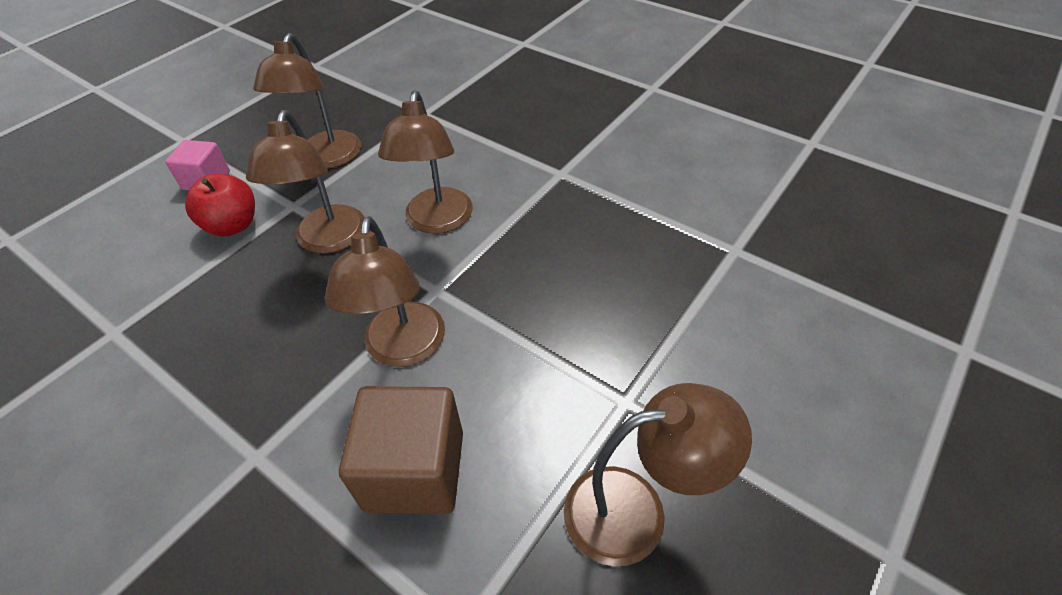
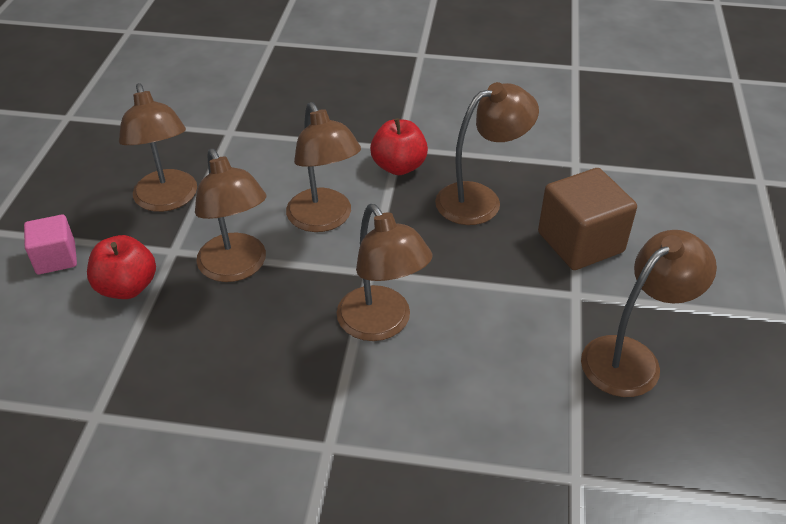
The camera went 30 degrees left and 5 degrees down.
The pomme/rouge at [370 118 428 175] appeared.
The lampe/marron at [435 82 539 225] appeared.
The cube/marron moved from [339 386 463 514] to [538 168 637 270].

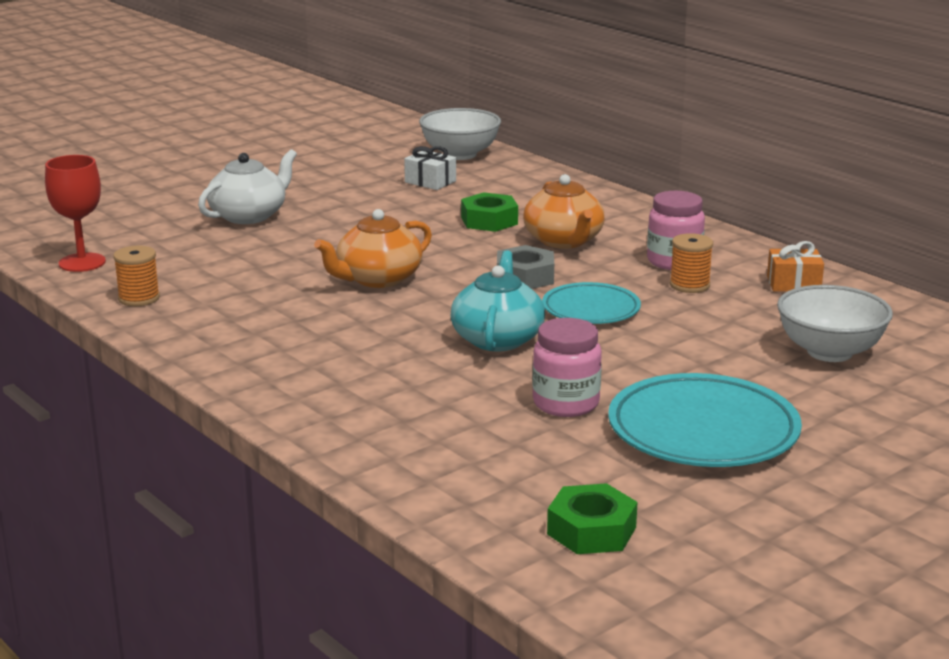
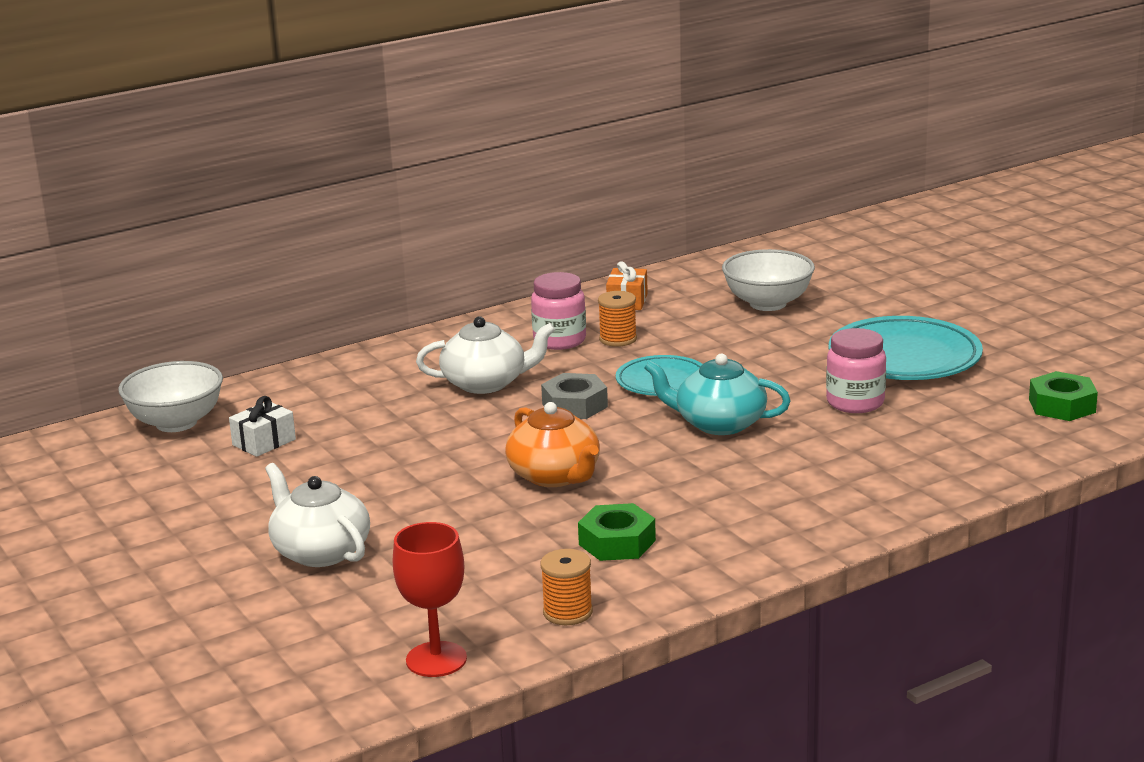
The camera went 80 degrees left and 0 degrees up.
The théière/orange at [523 174 605 249] became the théière/blanc at [416 316 555 394].
The écrou/vert moved from [461 192 518 232] to [578 503 656 561].

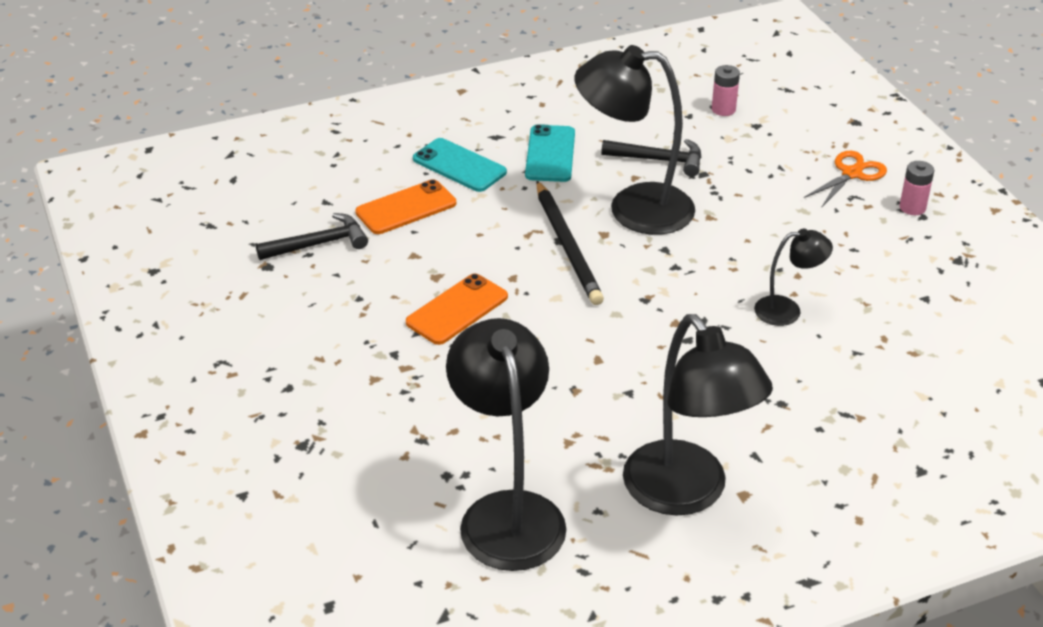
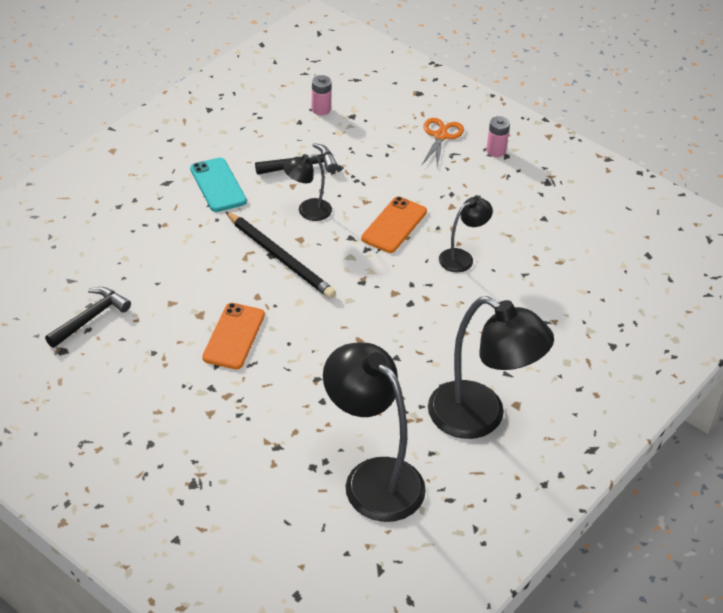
The camera went 30 degrees left and 5 degrees up.
The lampe/noir at [574 45 695 235] changed to 0.50 times the size.
The téléphone/orange moved from [355 179 456 234] to [361 196 427 253].
The téléphone/turquoise at [413 138 507 192] disappeared.

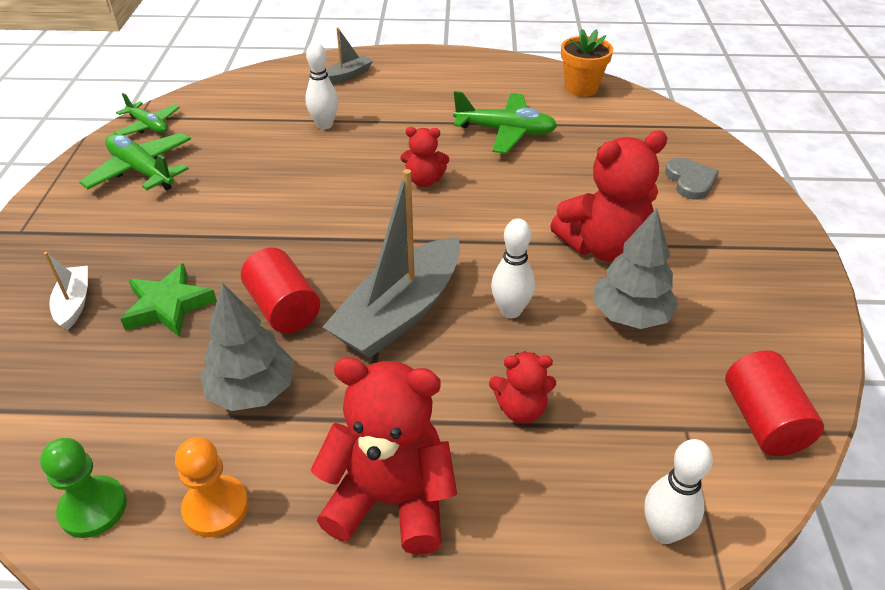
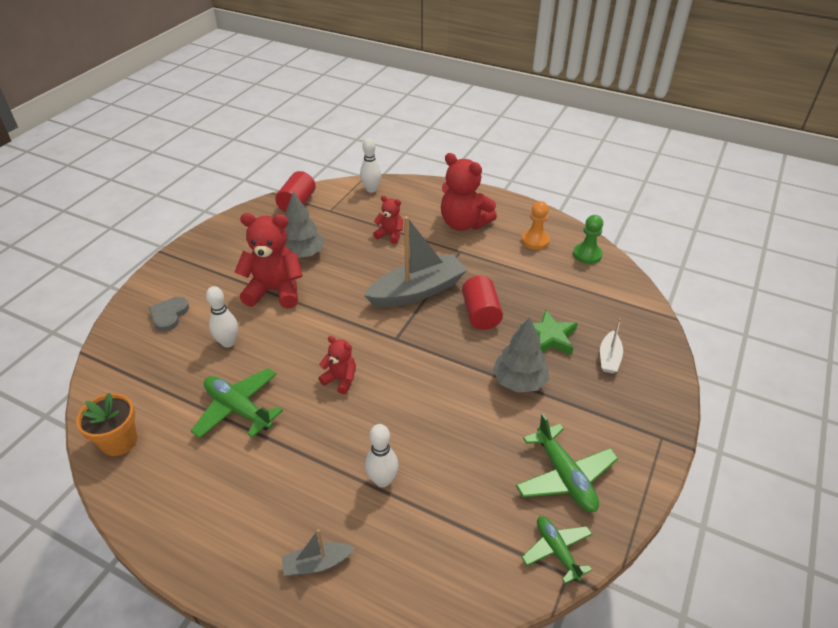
The camera went 155 degrees left and 0 degrees up.
The quille/blanc moved from [491 219 535 318] to [206 286 238 348].
The arbre/gris moved from [200 283 294 411] to [492 317 549 393].

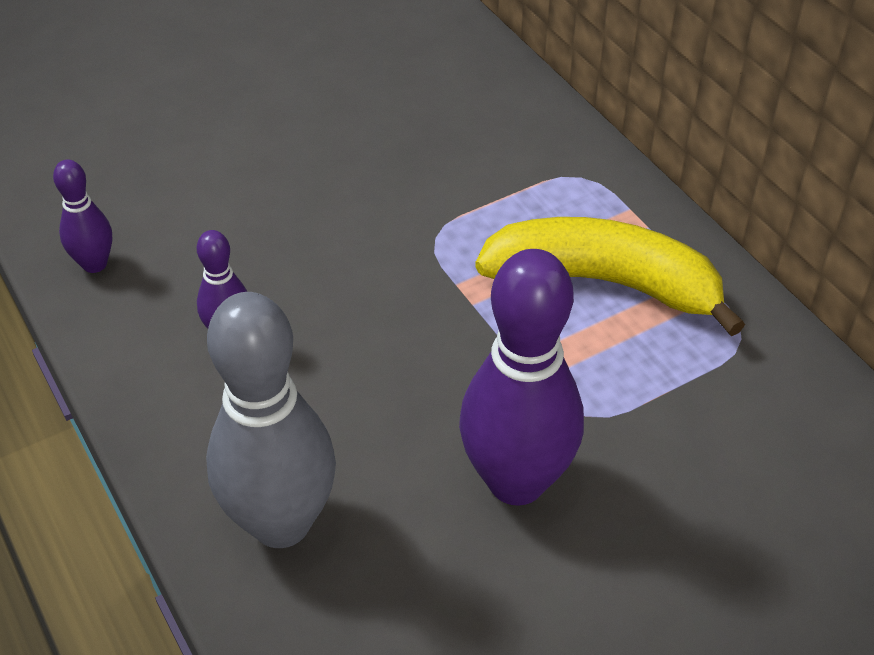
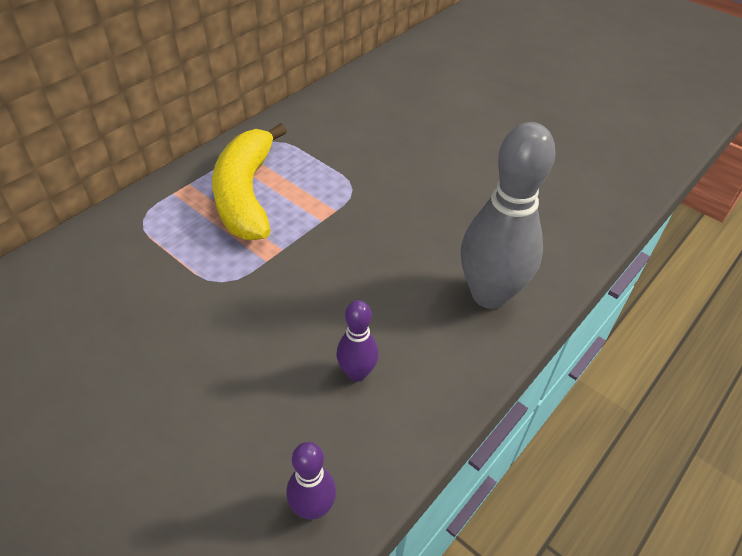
The camera went 110 degrees left and 0 degrees up.
The quille/violet at [459 249 584 506] disappeared.

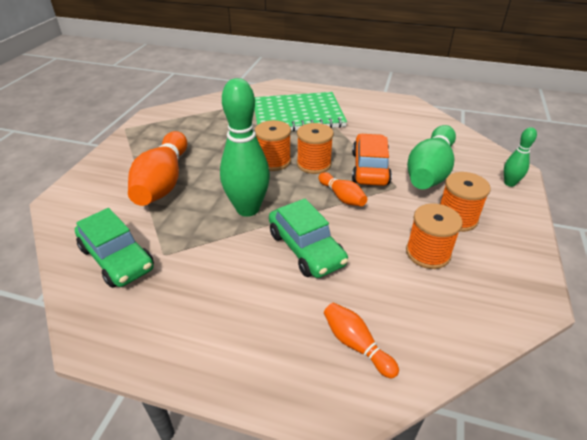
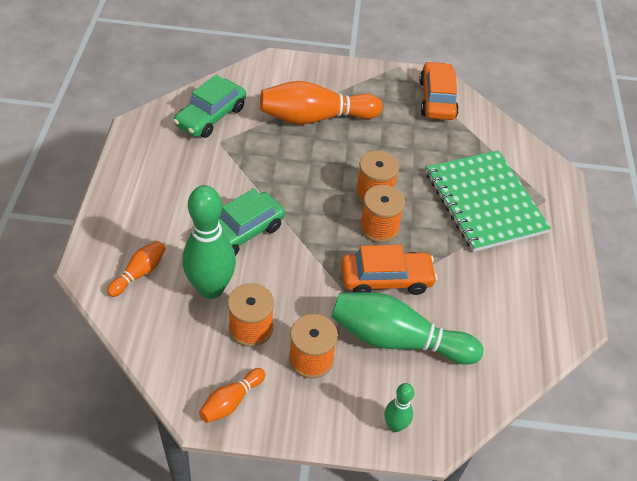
The camera went 75 degrees right and 10 degrees up.
The quille/vert moved from [220 78 270 217] to [183 185 236 299].
The quille/orange moved from [318 172 367 206] to [199 368 265 423].
The voiture/orange at [419 61 459 120] appeared.

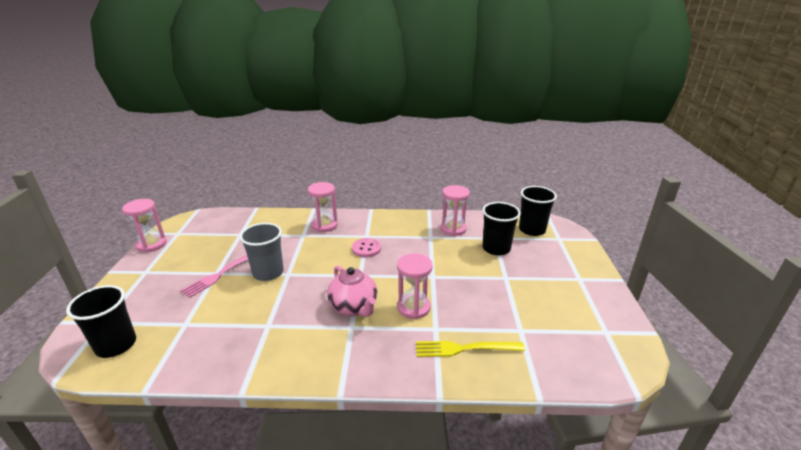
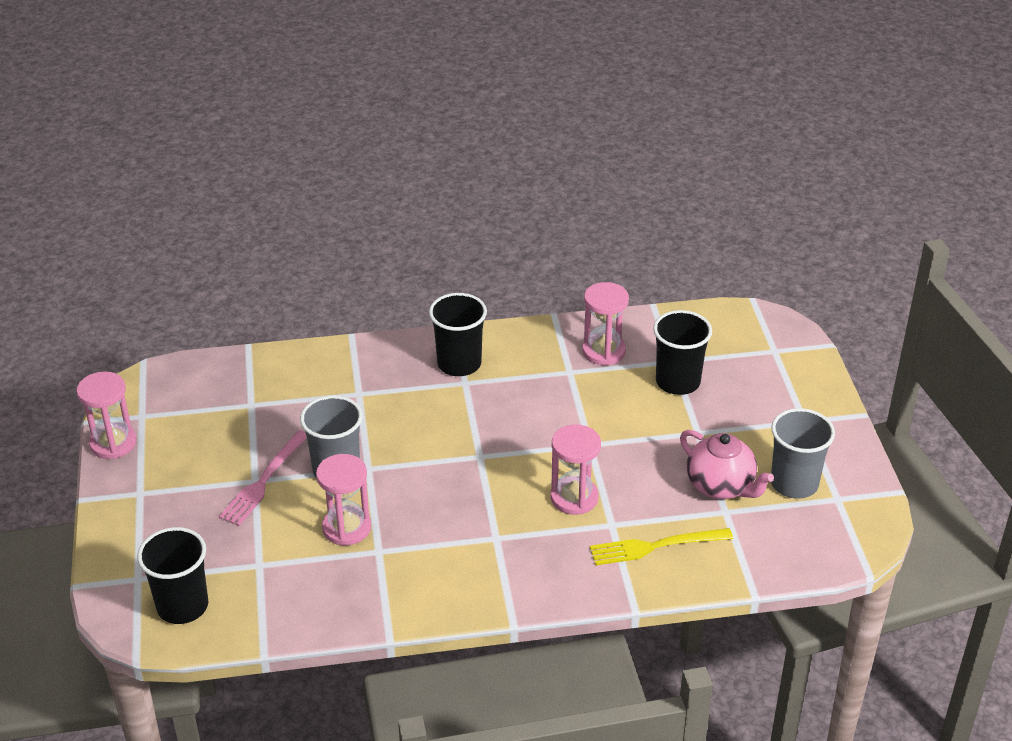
The camera went 10 degrees left and 10 degrees up.
The sablier/rose moved from [308 182 338 232] to [316 454 371 546].
The gobelet/noir moved from [519 186 557 236] to [429 293 487 376].
The théière/rose moved from [327 266 377 317] to [680 430 774 499].
The gobelet/gris at [771 408 835 499] appeared.
The bouton/rose at [352 238 381 258] disappeared.

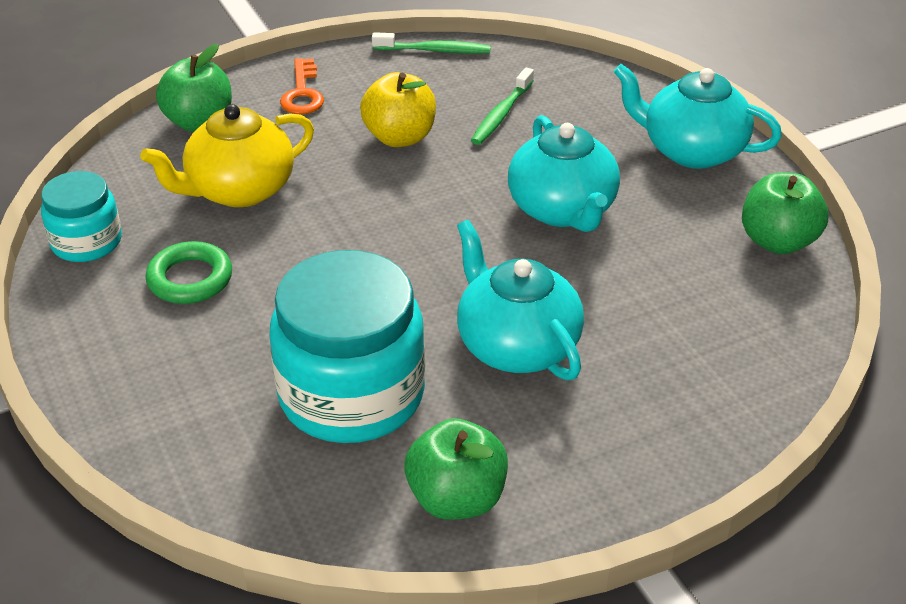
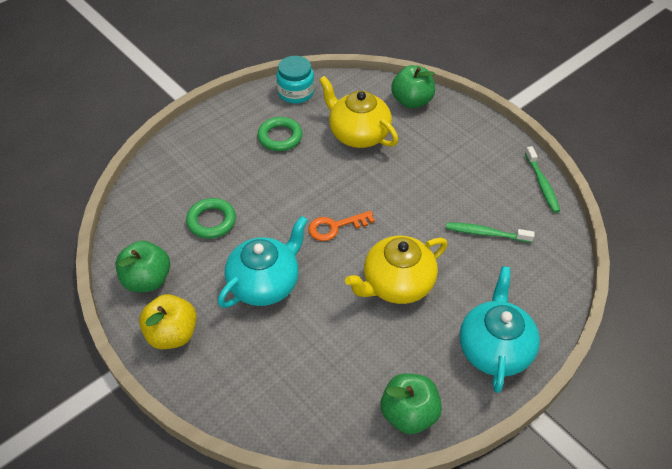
The camera went 75 degrees right and 10 degrees up.
The pomme/jaune moved from [360 72 436 147] to [139 294 197 349].
The bocal/turquoise at [269 250 425 443] was replaced by the anneau/vert at [186 198 236 239].
The clé/orange moved from [280 58 324 114] to [308 211 375 241].
The théière/turquoise at [508 115 620 232] became the théière/jaune at [345 236 447 304].

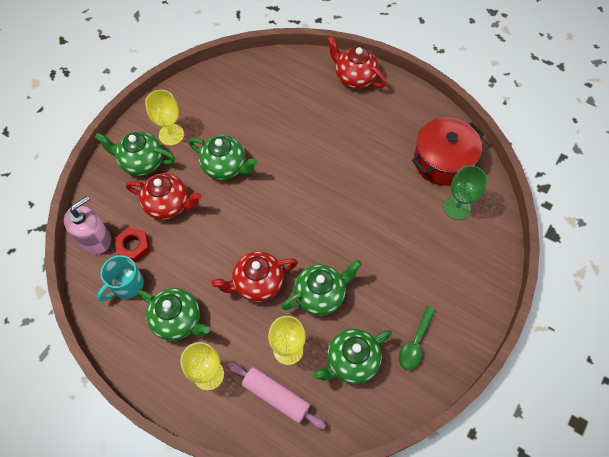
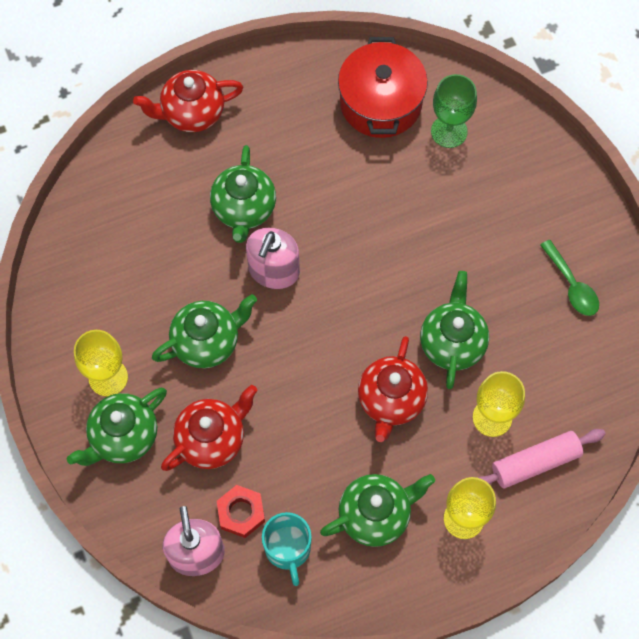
The camera went 55 degrees left and 5 degrees up.
The théière/vert moved from [313 329 392 384] to [210 145 276 243].
The distributeur de savon/rose at [246 228 300 289] appeared.

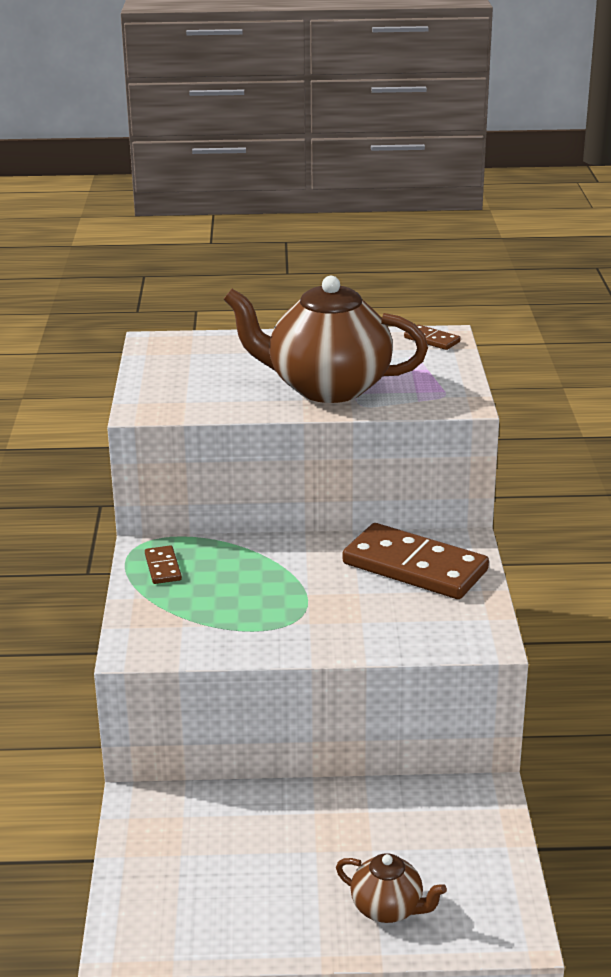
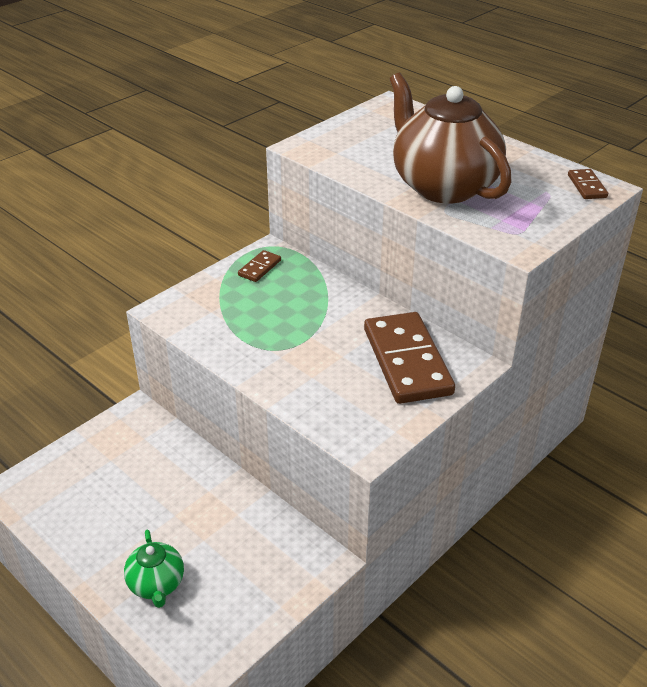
The camera went 45 degrees right and 10 degrees up.
The théière/marron at [336 853 447 923] became the théière/vert at [124 530 184 608].

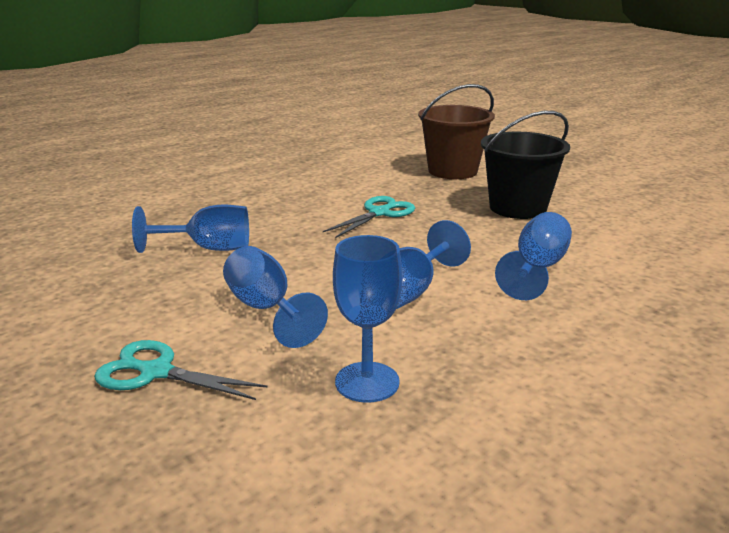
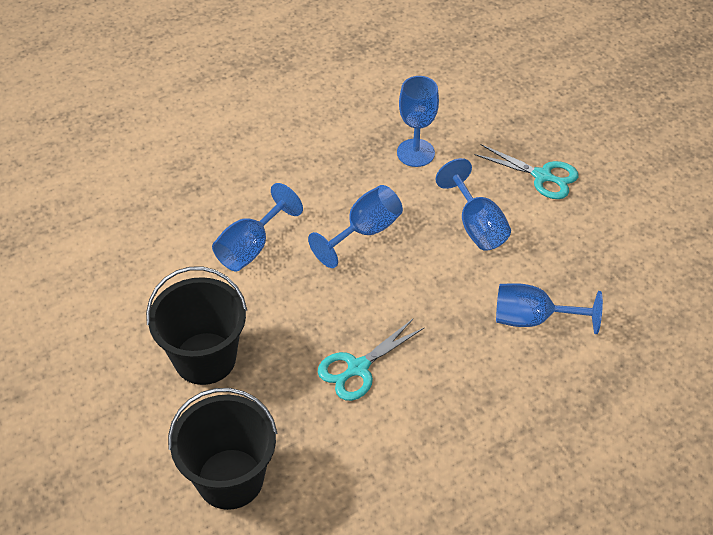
The camera went 170 degrees left and 25 degrees up.
The seau/marron at [418 84 495 179] became the seau/noir at [168 388 277 510].

